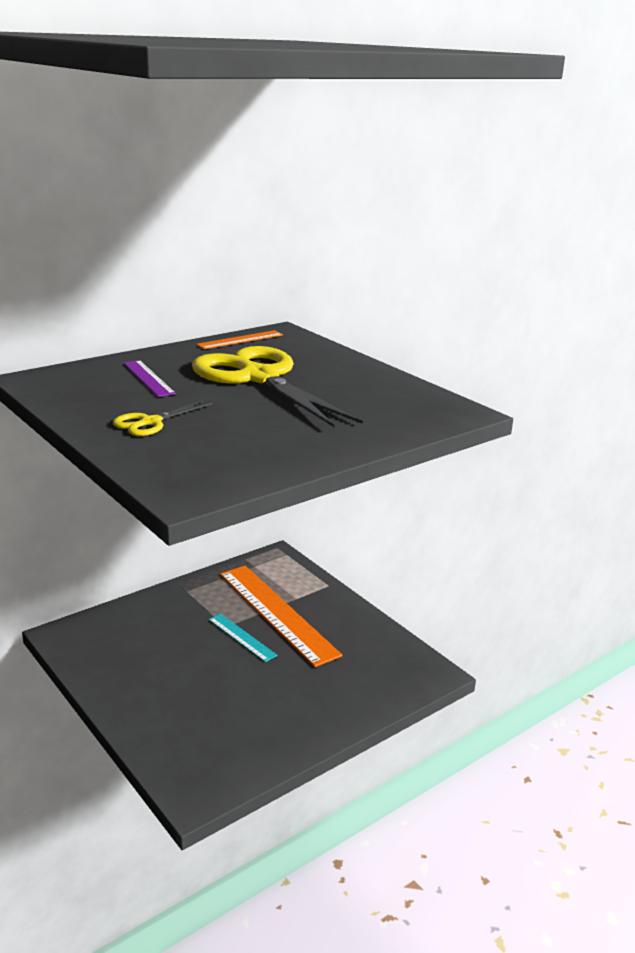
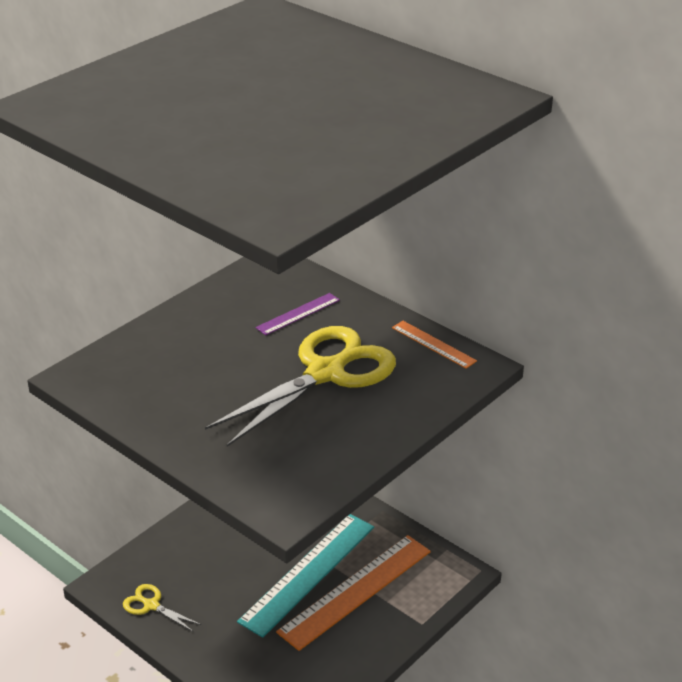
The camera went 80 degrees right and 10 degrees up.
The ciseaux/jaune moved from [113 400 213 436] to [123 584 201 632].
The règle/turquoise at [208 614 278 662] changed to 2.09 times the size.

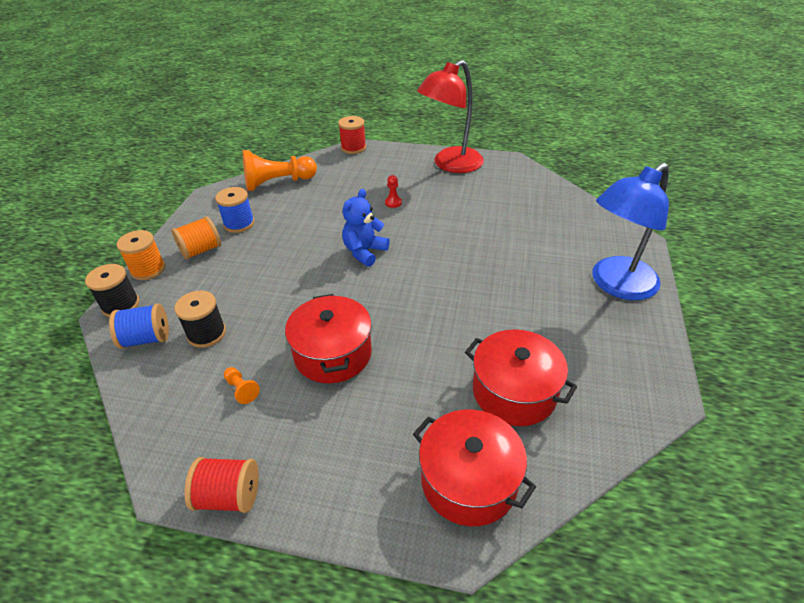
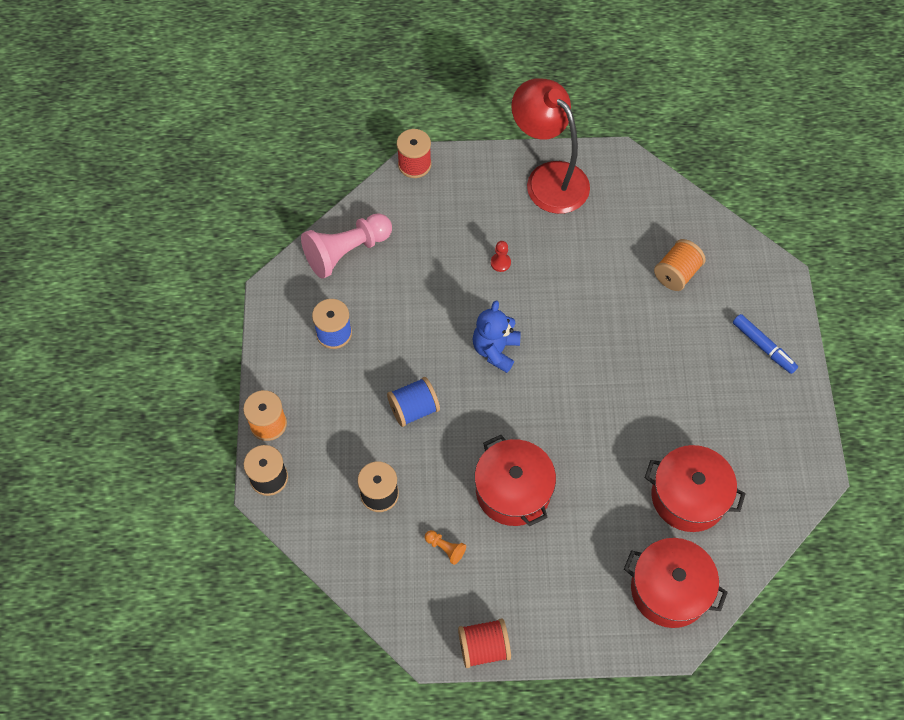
The camera went 15 degrees left and 20 degrees up.
The pion/orange at [242 150 317 191] became the pion/rose at [301 213 392 279].
The bobine/bleu moved from [109 304 169 349] to [387 377 440 427].
The lampe/rouge at [417 60 484 173] turned 105 degrees clockwise.
The bobine/orange moved from [172 216 221 260] to [654 239 706 291].
The lampe/bleu at [592 163 669 300] was replaced by the feutre/bleu at [733 314 798 374].

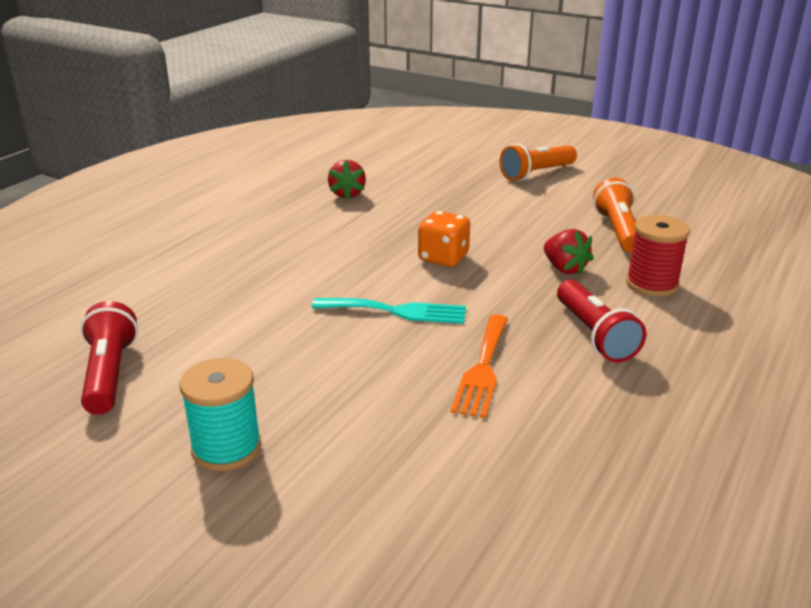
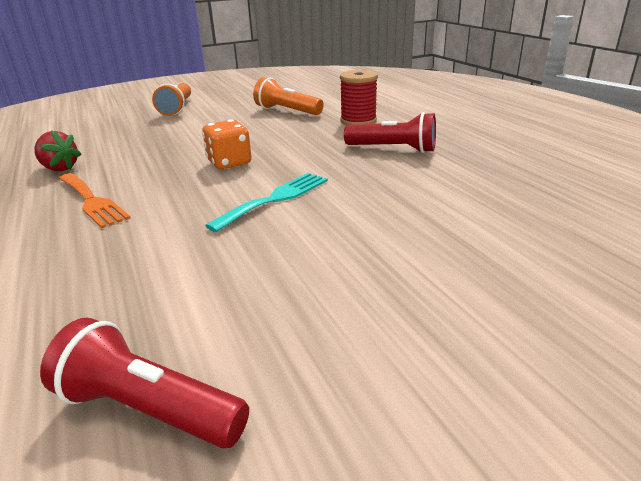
The camera went 55 degrees left and 0 degrees up.
The fourchette/orange moved from [451 314 508 418] to [59 173 131 228].
The bobine/turquoise at [180 358 261 471] disappeared.
The fraise/rouge at [544 229 594 275] disappeared.

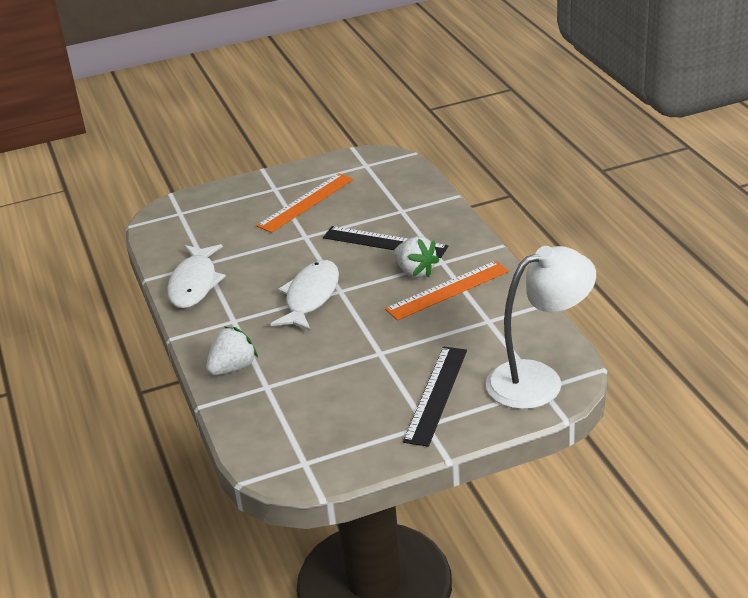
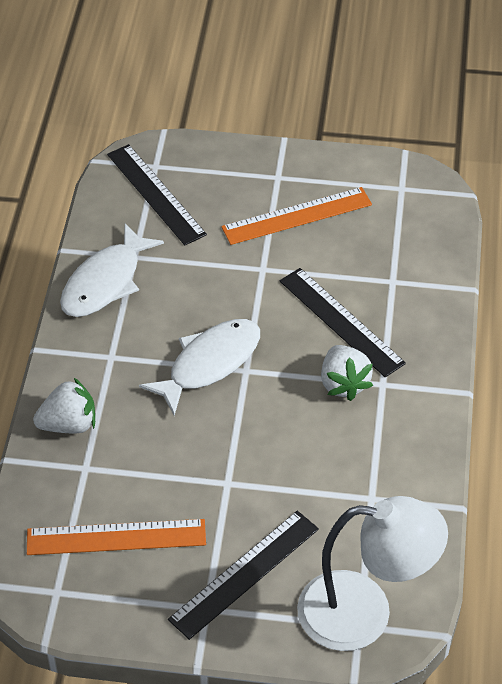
The camera went 25 degrees right and 15 degrees up.
The règle/orange moved from [385 261 509 321] to [27 519 206 555].
The règle/noir at [107 144 207 245] appeared.

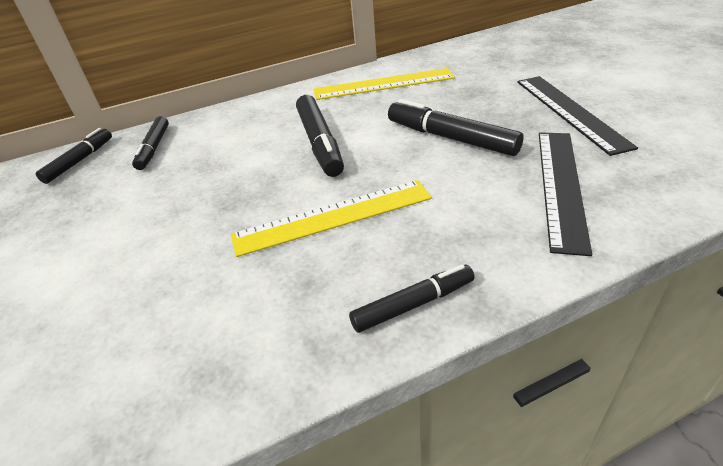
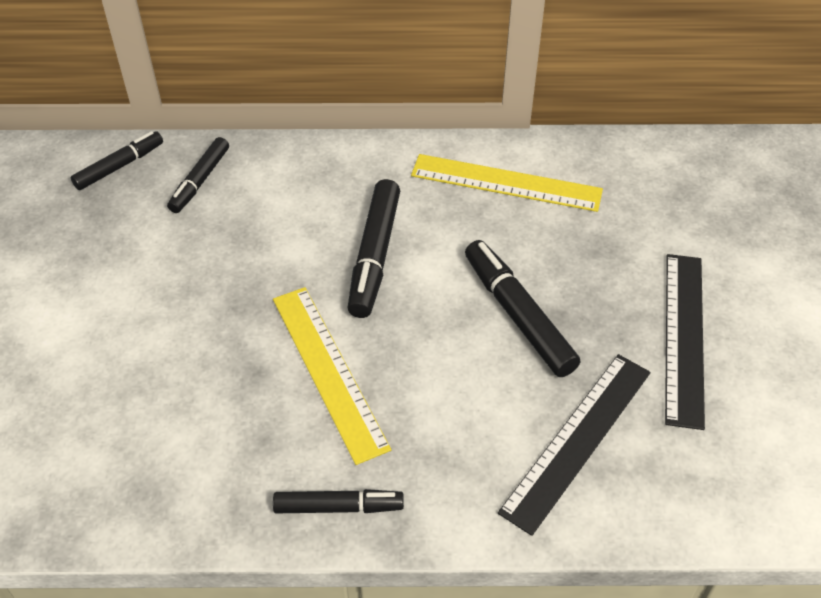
The camera went 20 degrees right and 10 degrees up.
The règle/jaune at [231 180 432 257] turned 60 degrees clockwise.

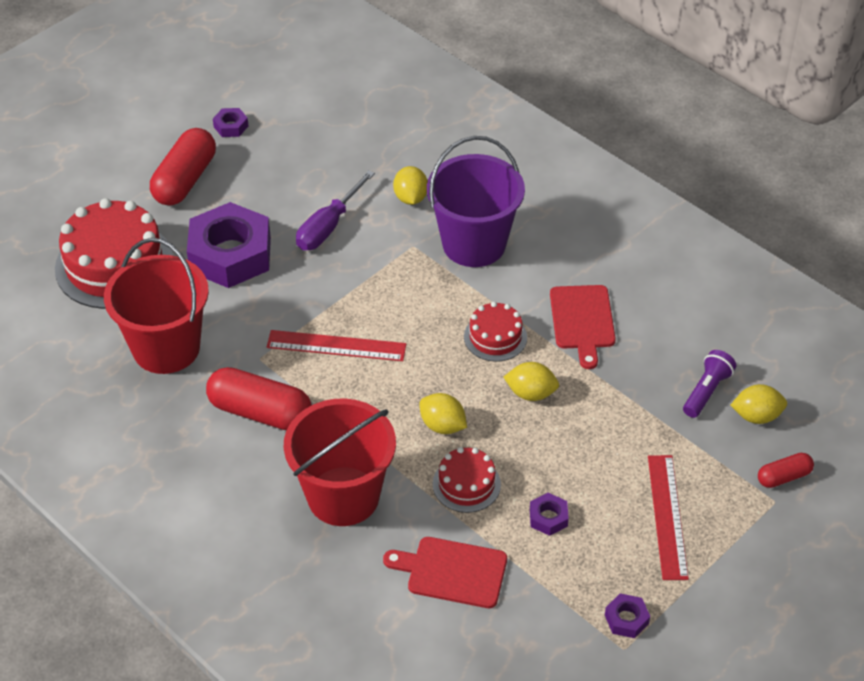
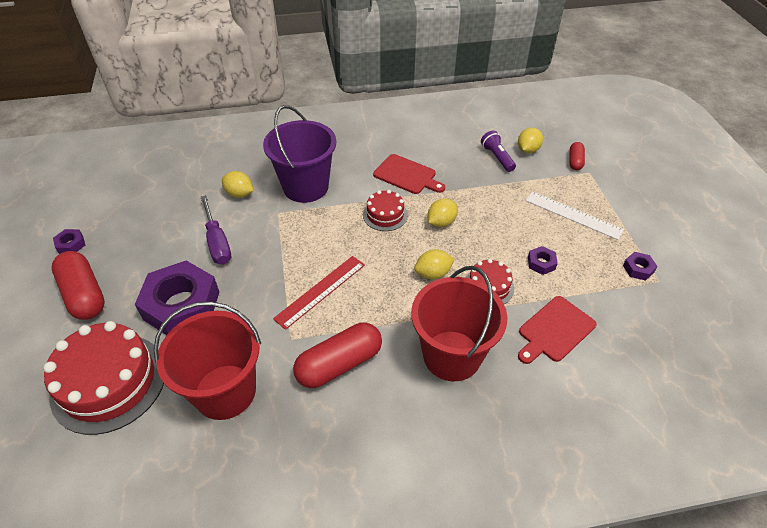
The camera went 55 degrees left and 0 degrees up.
The règle/rouge at [648 455 689 580] became the règle/blanc at [525 191 624 240].

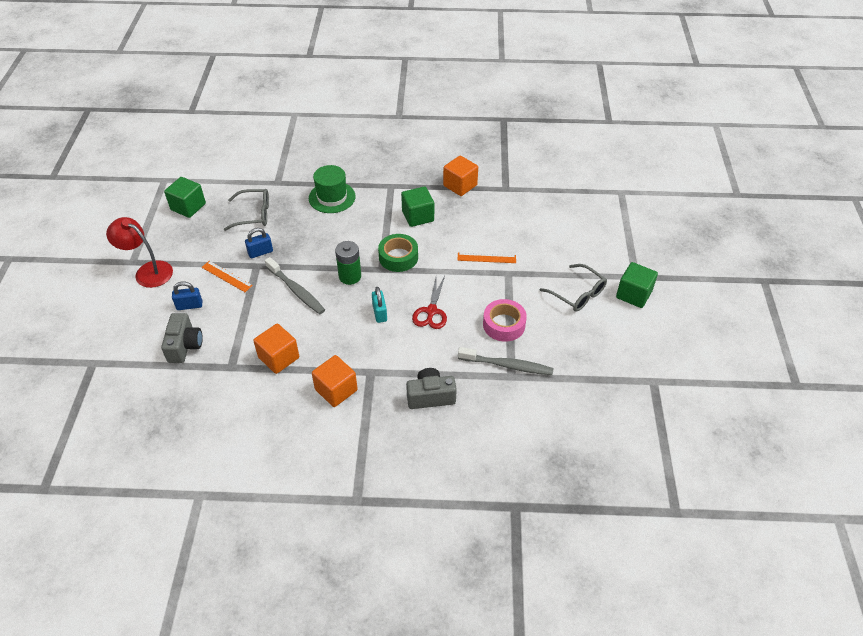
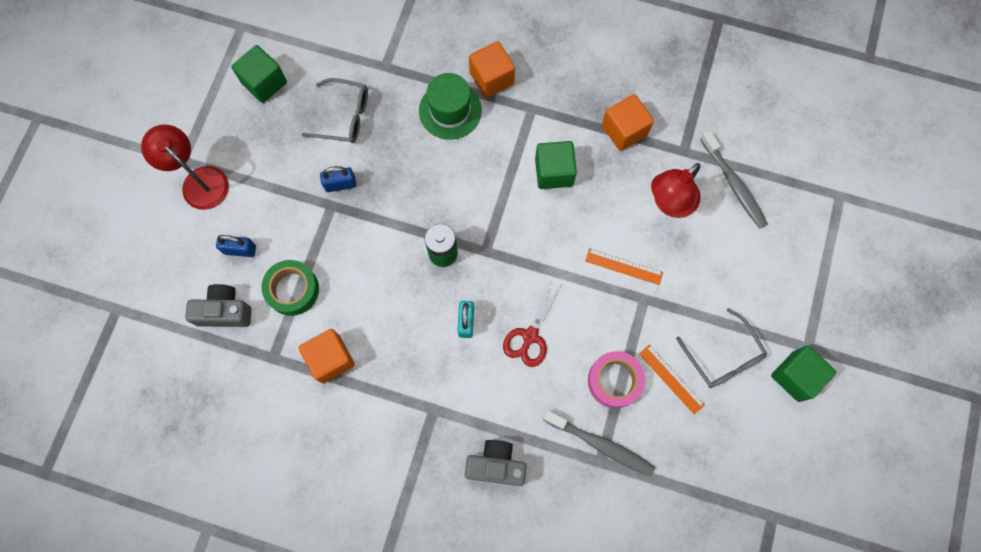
The camera went 15 degrees right and 25 degrees up.
The appareil photo/gris at [161 313 203 363] turned 105 degrees counterclockwise.
The ruban adhésif/vert moved from [378 234 418 272] to [261 260 319 316].
The cube/orange moved from [312 355 358 407] to [469 41 515 98].
The règle/orange moved from [201 261 253 292] to [639 344 705 415].
The lampe/rouge at [651 163 701 218] appeared.
The brosse à dents/gris moved from [265 257 325 314] to [700 130 768 229].

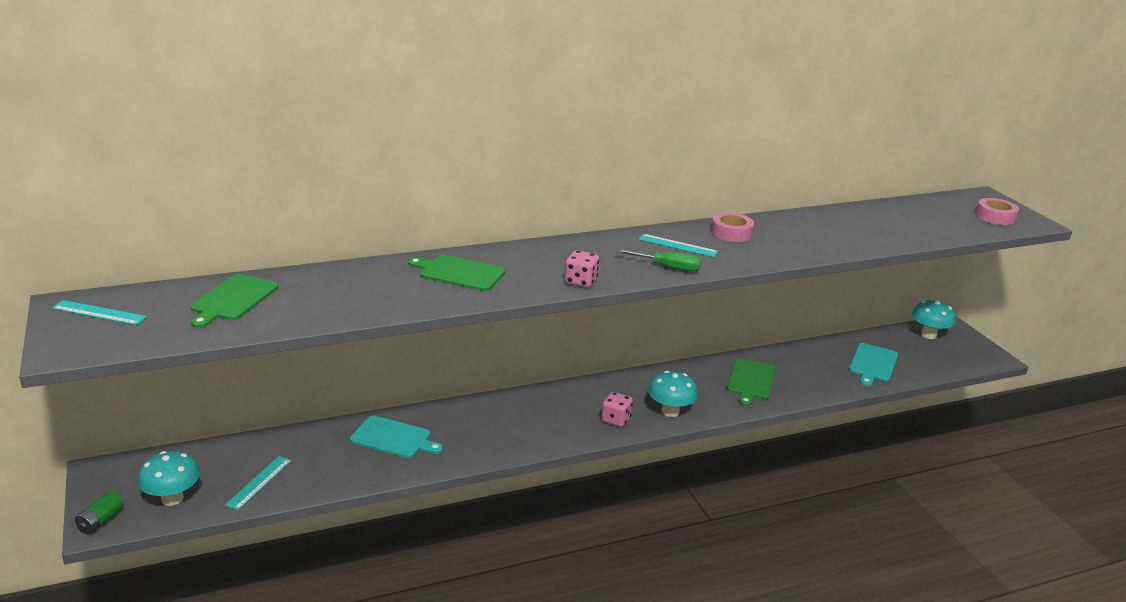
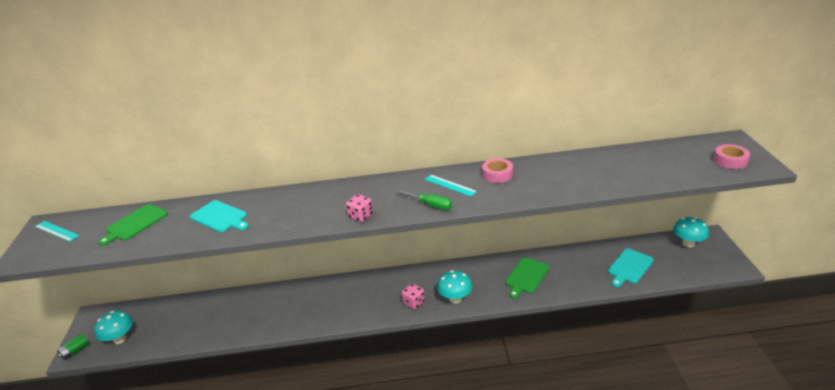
The camera went 20 degrees right and 5 degrees up.
The planche à découper/turquoise moved from [350 415 443 458] to [190 200 249 232].
The règle/turquoise at [225 456 292 510] disappeared.
The planche à découper/vert at [408 255 505 291] disappeared.

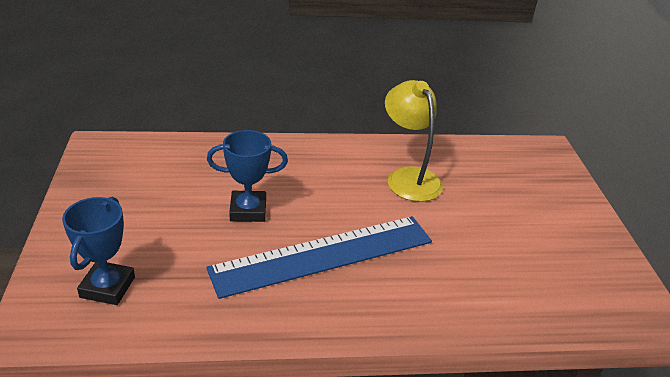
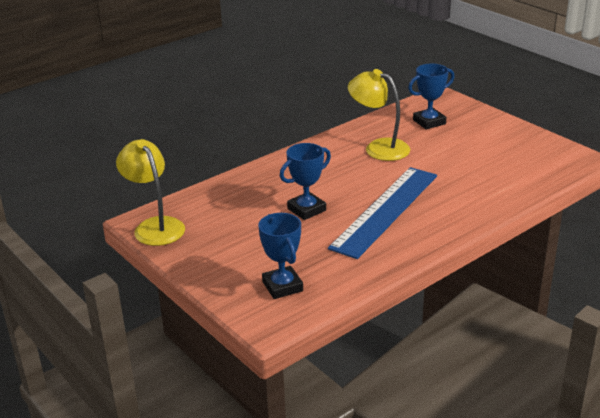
The camera went 30 degrees left and 5 degrees down.
The lampe/jaune at [116 139 185 246] appeared.
The trophée/bleu at [408 64 454 130] appeared.

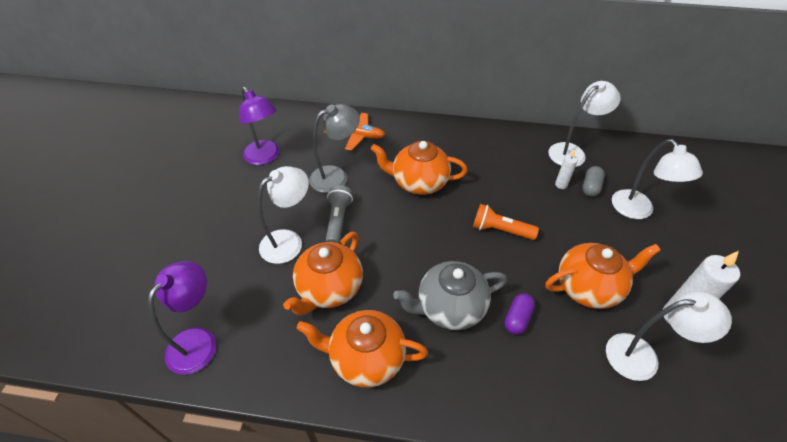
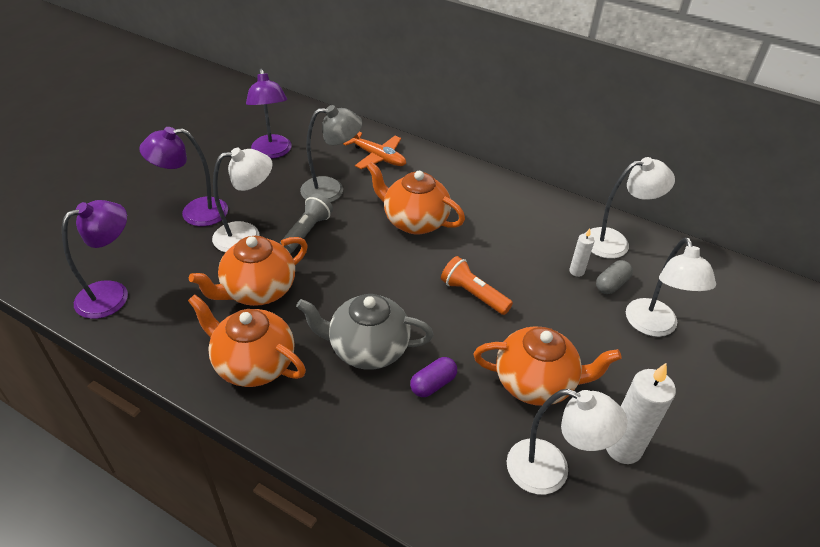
The camera went 20 degrees right and 5 degrees down.
The lampe/violet at [139 127 228 226] appeared.

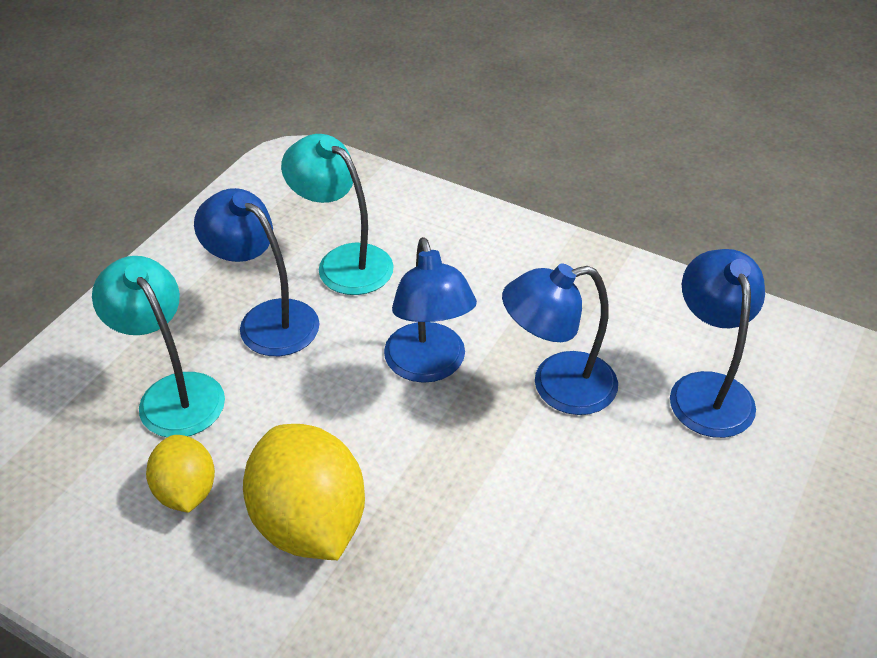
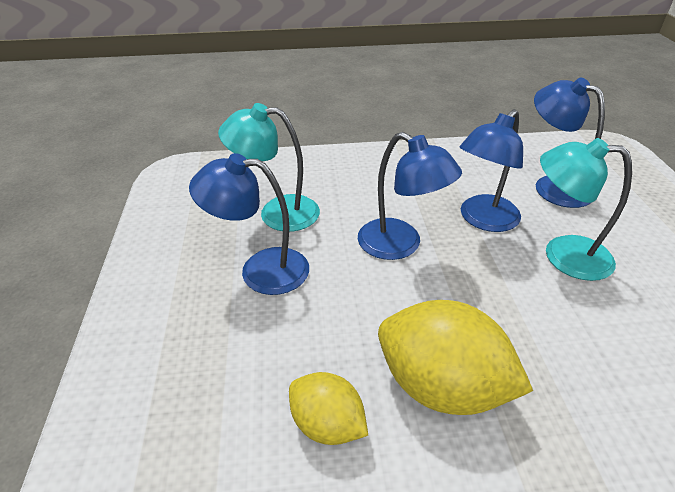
The camera went 35 degrees left and 5 degrees down.
The lampe/turquoise moved from [92 256 225 437] to [540 138 632 281].

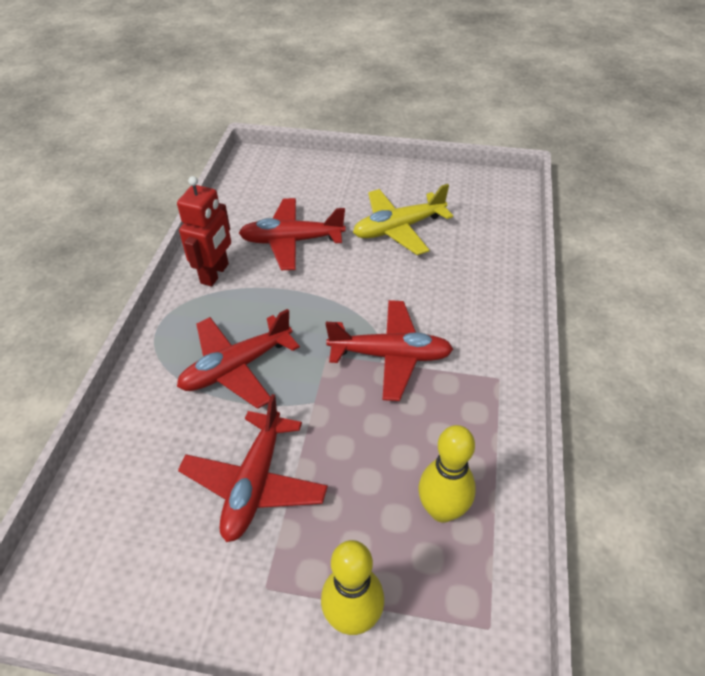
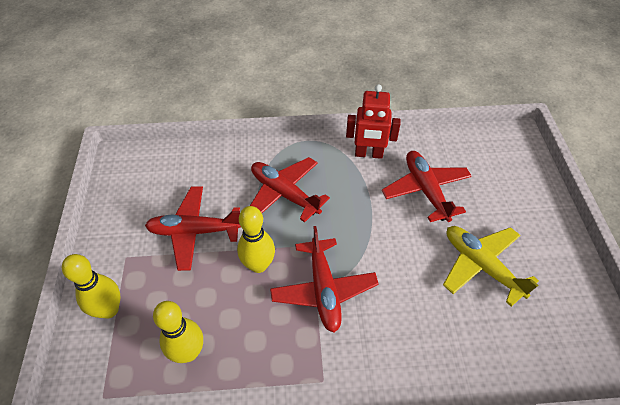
The camera went 75 degrees right and 5 degrees up.
The quille/jaune at [237 206 275 273] appeared.

